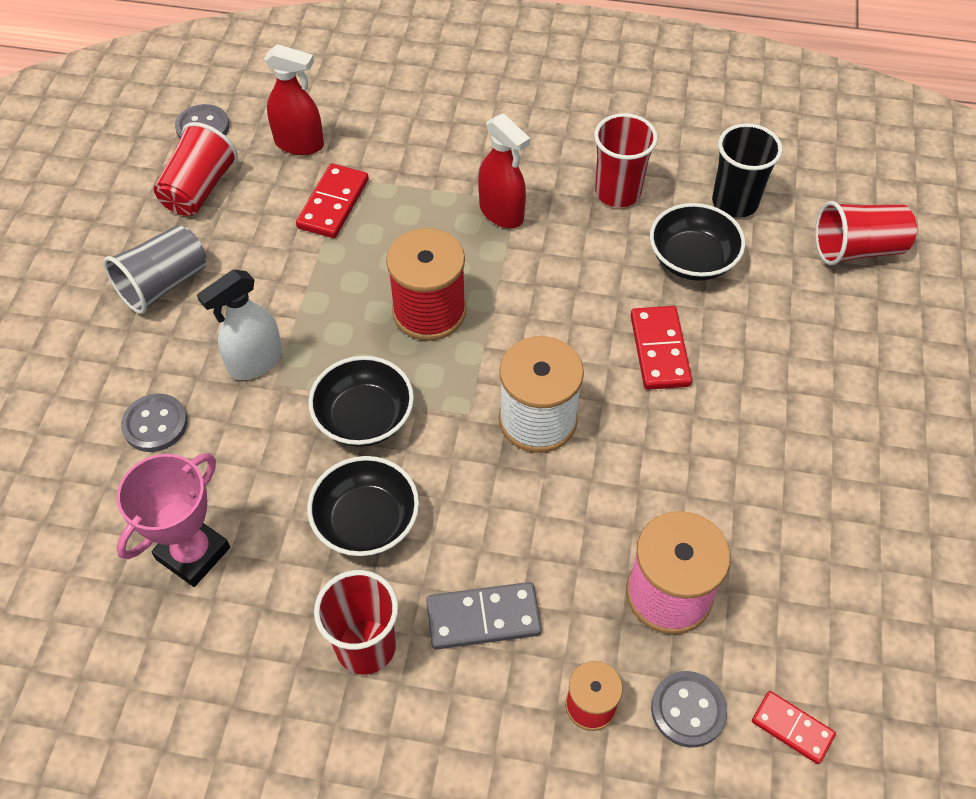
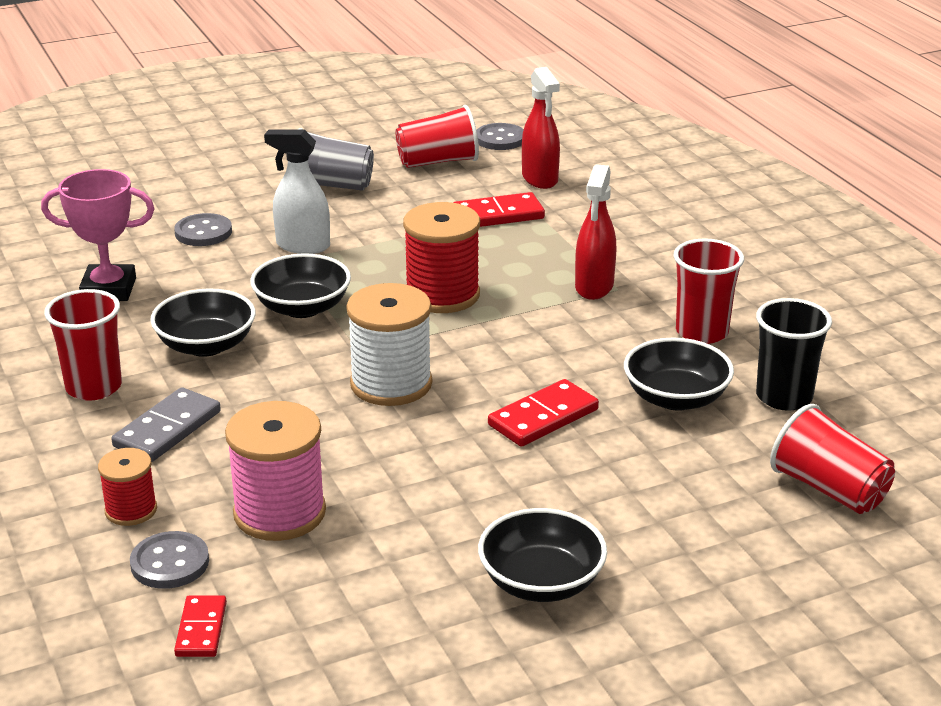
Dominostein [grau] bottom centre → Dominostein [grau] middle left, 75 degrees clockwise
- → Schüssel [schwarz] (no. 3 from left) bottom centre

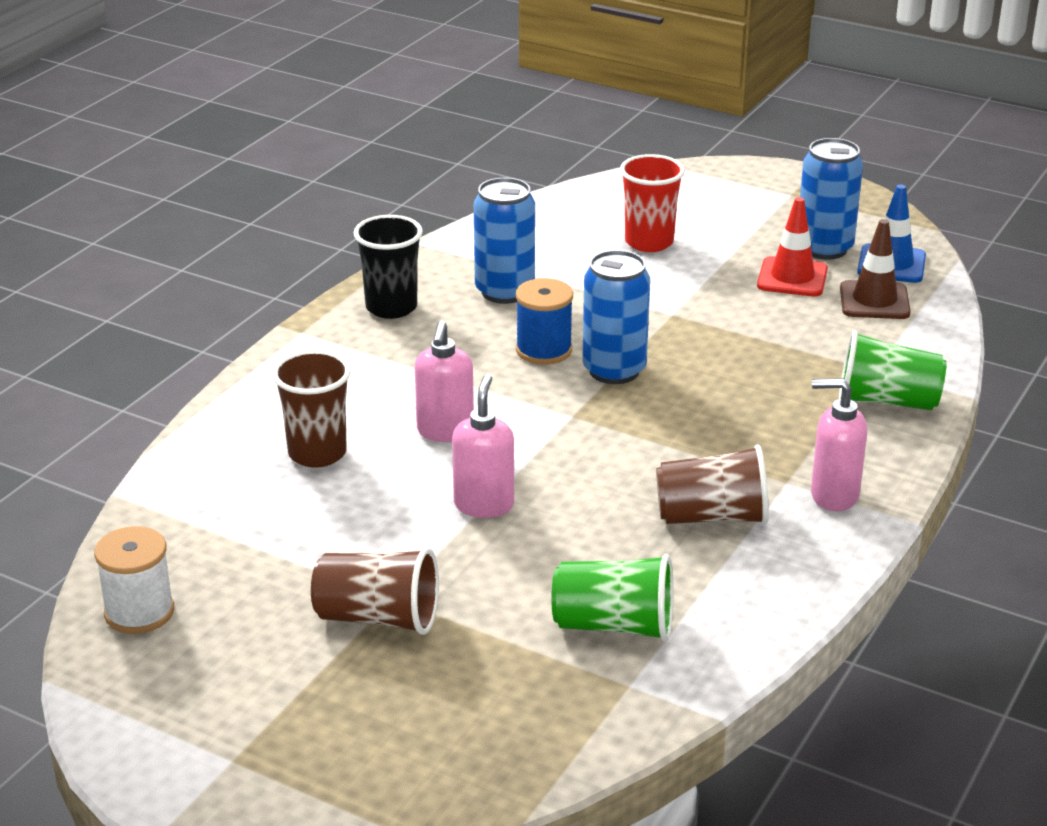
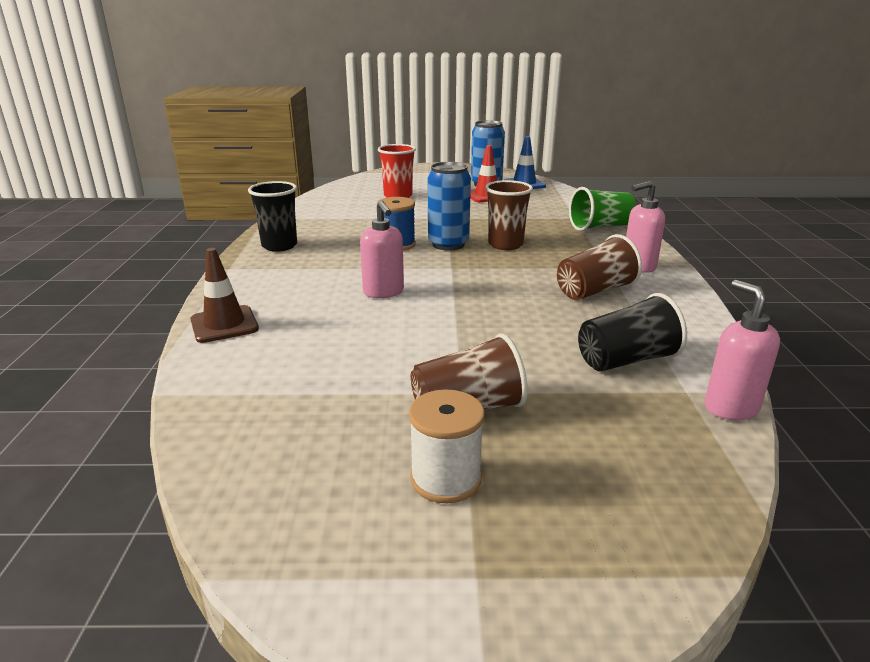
Dose [blau] (no. 1 from left) top centre → -
Leitkegel [braun] top right → Leitkegel [braun] middle left, shifted
Becher [braun] (no. 1 from left in the first image) middle left → Becher [braun] (no. 2 from left) top centre, shifted
Seifenspender [rosa] (no. 2 from left in the first image) centre → Seifenspender [rosa] (no. 3 from left) middle right, shifted
Garnrolle [weiß] bottom left → Garnrolle [weiß] bottom centre, shifted
Becher [grün] (no. 1 from left) bottom centre → Becher [schwarz] (no. 2 from left) middle right

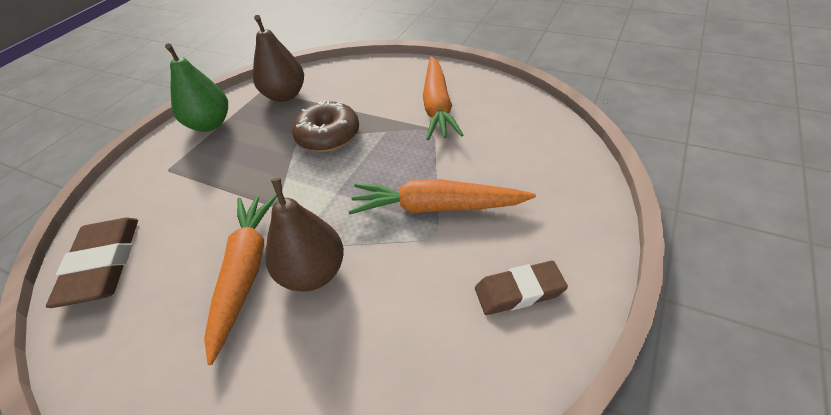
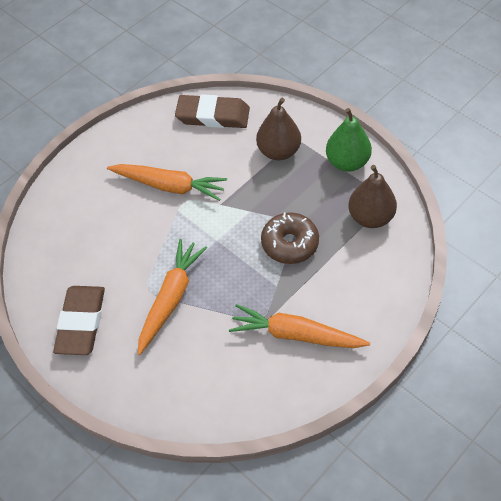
Birne [braun] (no. 2 from left in the first image) centre → Birne [braun] (no. 1 from left) top centre, shifted
Radiergummi [braun] (no. 2 from left in the first image) bottom centre → Radiergummi [braun] (no. 1 from left) middle left, x1.57

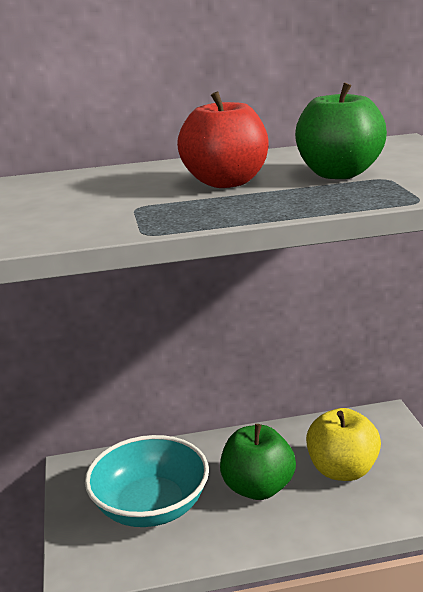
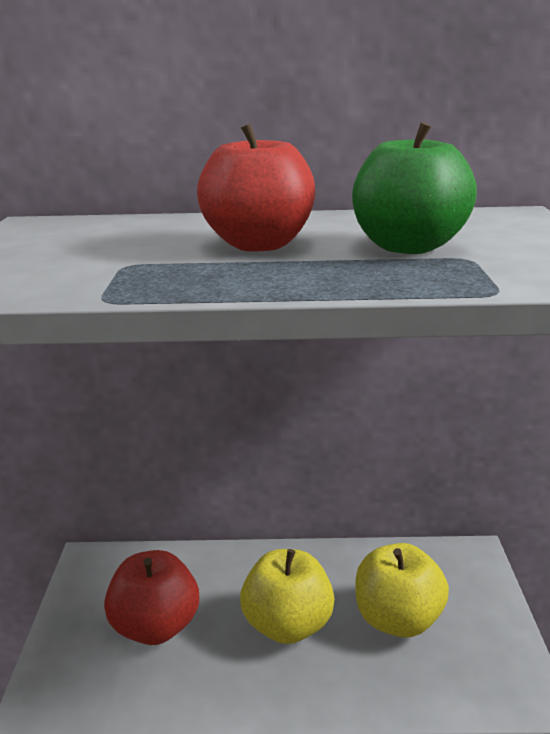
Apfel [grün] (no. 1 from left) bottom centre → Apfel [gelb] (no. 1 from left) bottom centre
Schüssel [türkis] bottom centre → Apfel [rot] (no. 1 from left) bottom left

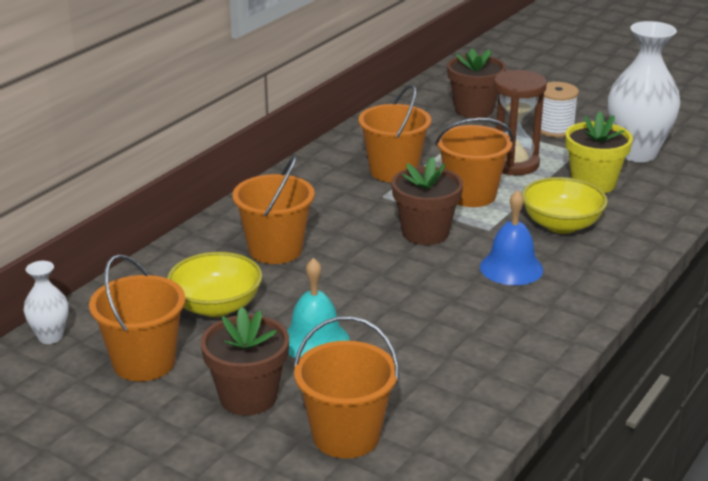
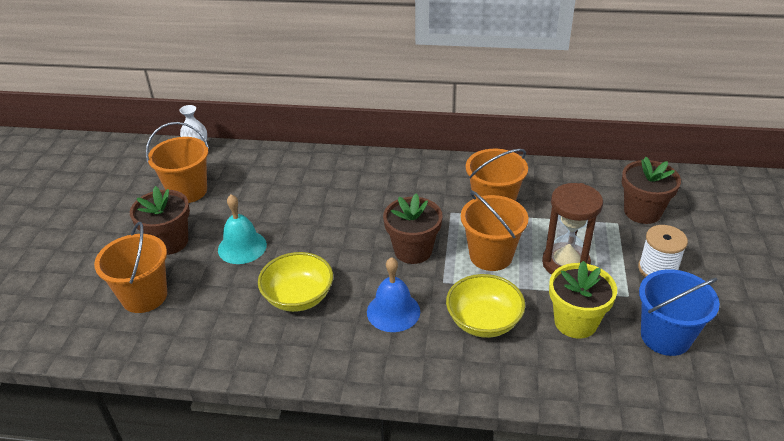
Vase [weiß] (no. 2 from left) top right → Eimer [blau] bottom right
Eimer [orange] (no. 2 from left) centre → -
Schüssel [gelb] (no. 1 from left) middle left → Schüssel [gelb] (no. 1 from left) centre, shifted

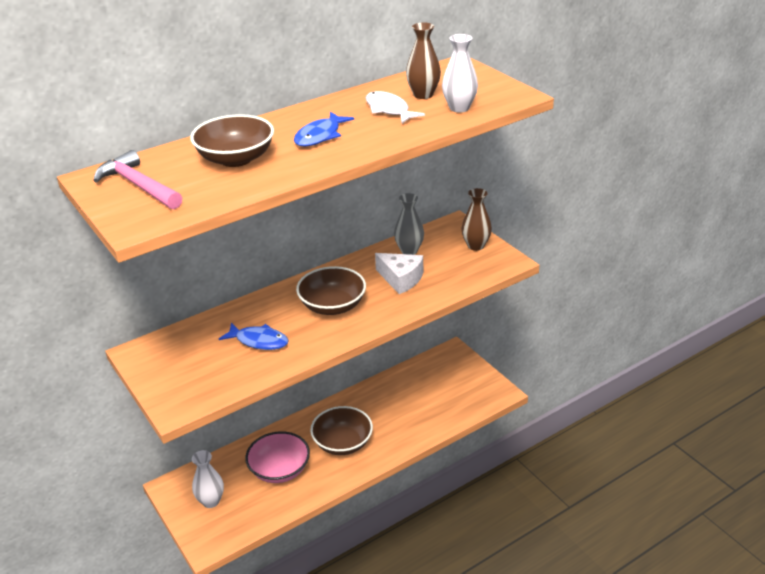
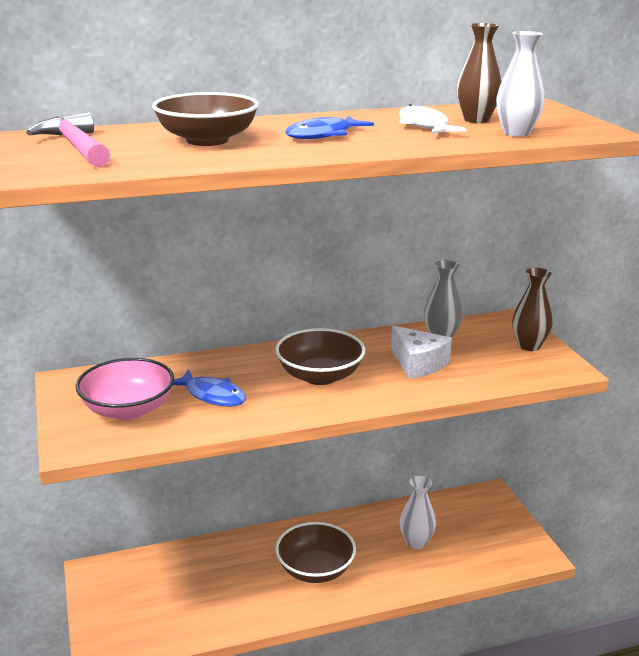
Schüssel [rosa] bottom centre → Schüssel [rosa] middle left, shifted
Vase [weiß] (no. 1 from left) bottom left → Vase [weiß] (no. 1 from left) bottom centre, shifted

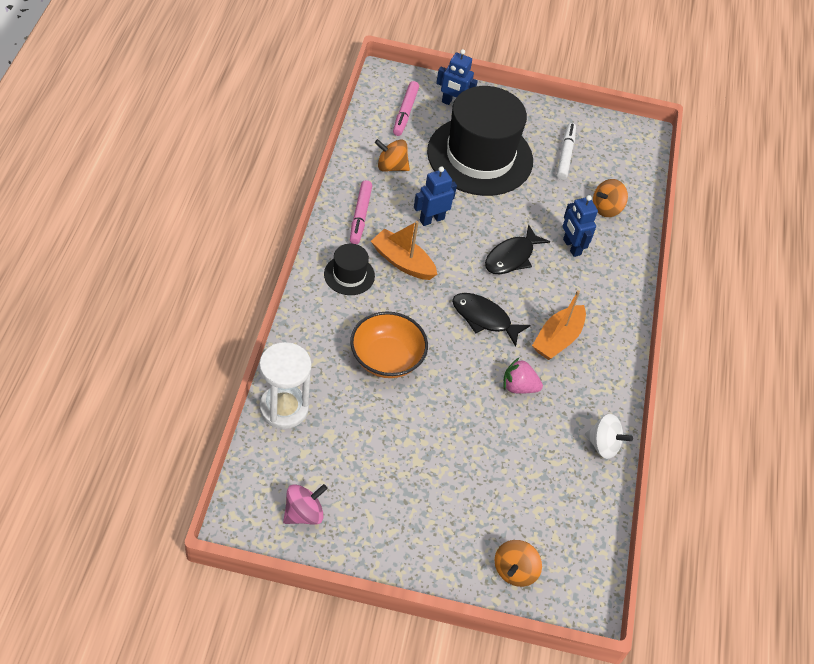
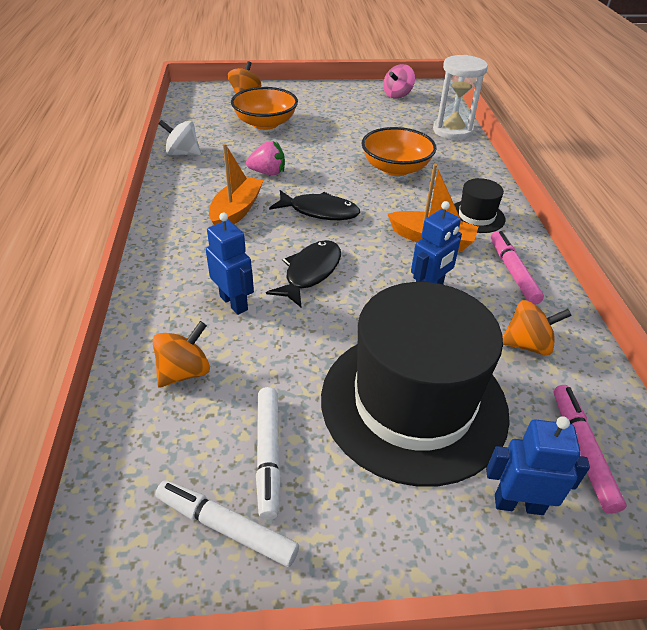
- → Schüssel [orange] (no. 1 from left) top centre
- → Filzstift [weiß] (no. 1 from left) bottom centre

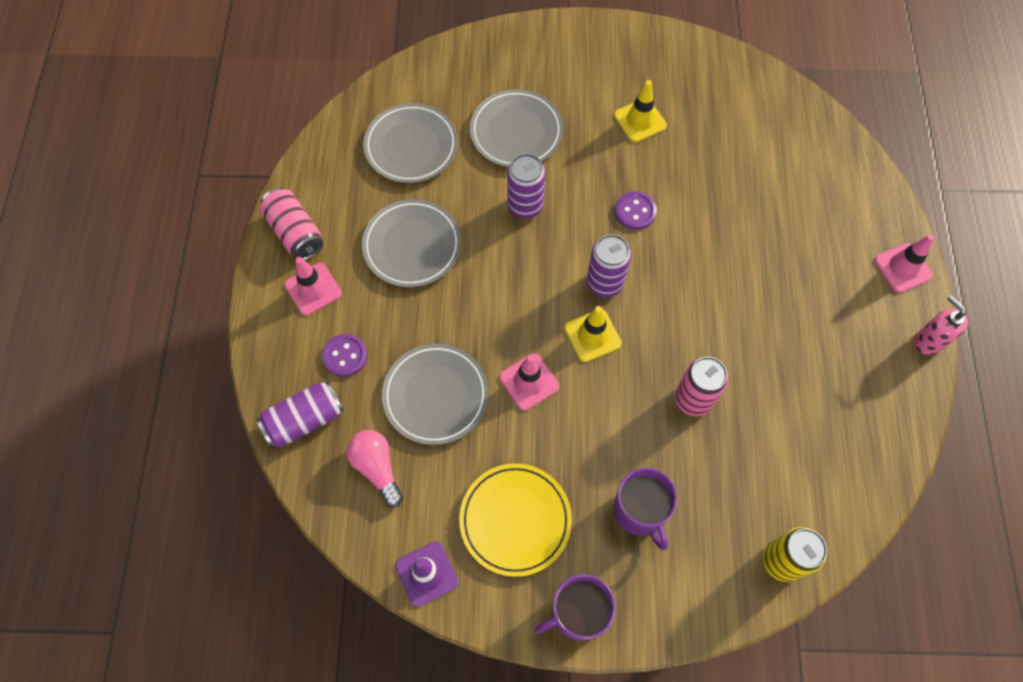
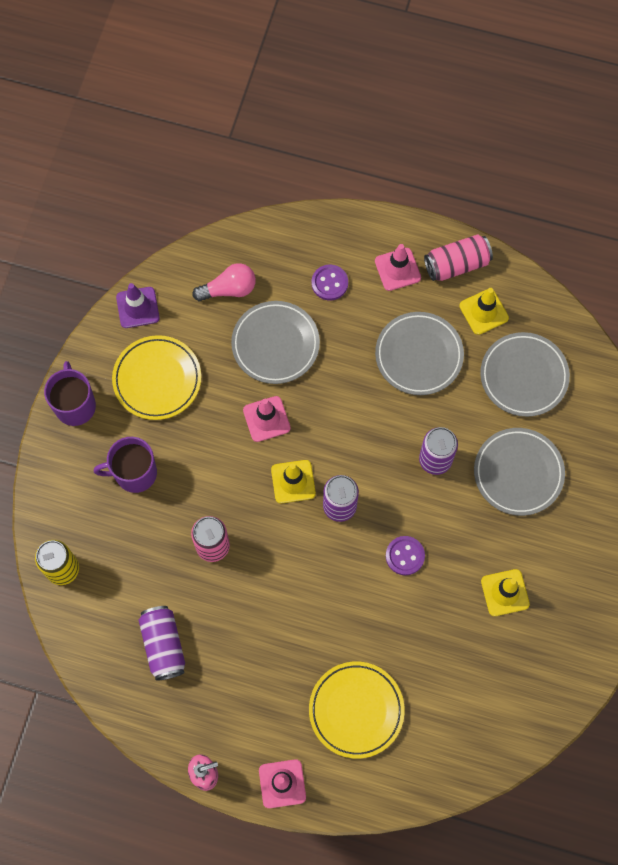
Dose [lila] (no. 1 from left) middle left → Dose [lila] (no. 1 from left) bottom left, shifted
- → Leitkegel [gelb] (no. 2 from left) middle right
- → Teller [gelb] (no. 2 from left) bottom centre

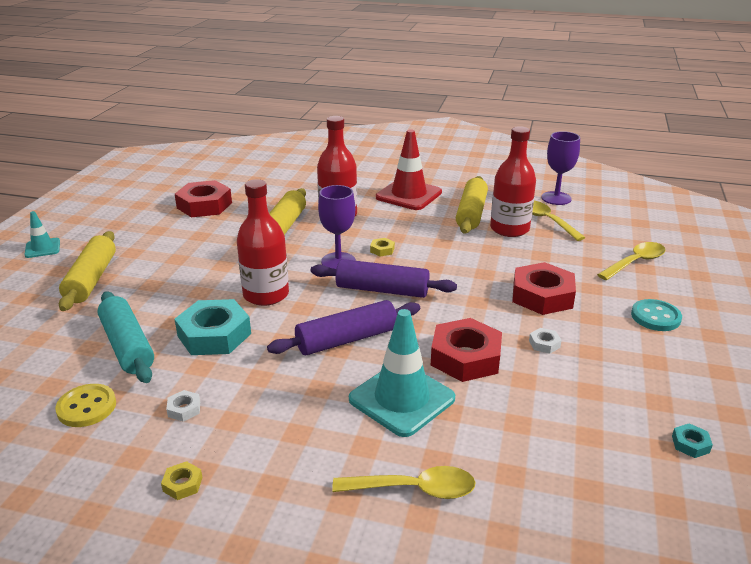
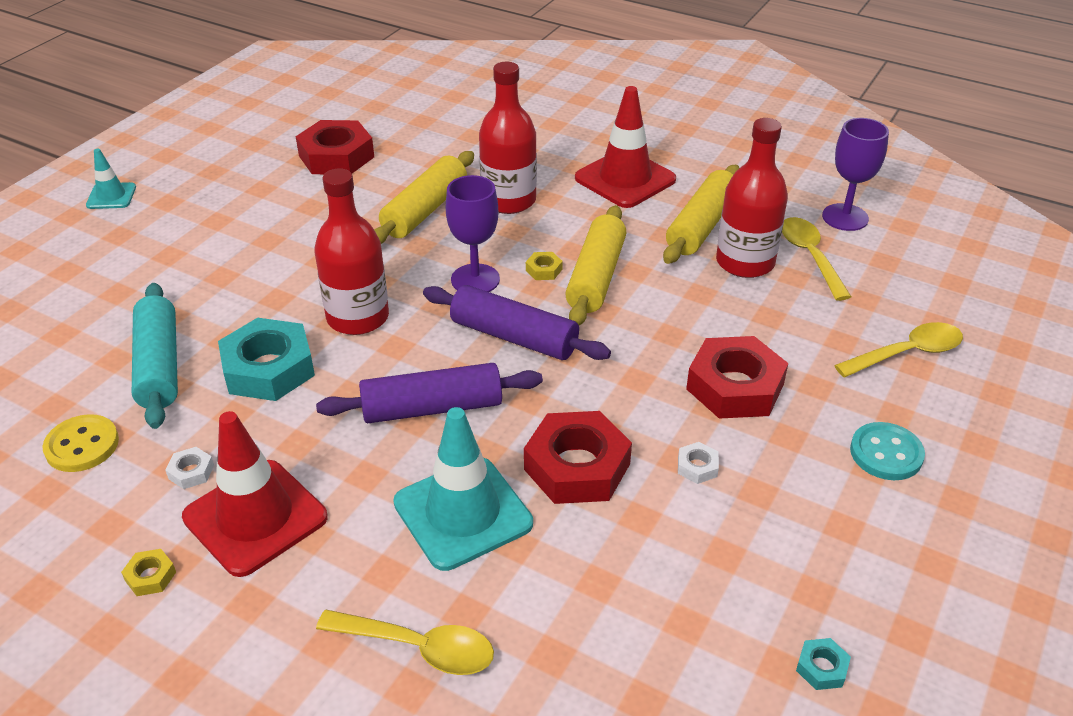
Nudelholz [gelb] (no. 1 from left in the first image) middle left → Nudelholz [gelb] (no. 2 from left) centre, shifted
- → Leitkegel [rot] (no. 1 from left) bottom left

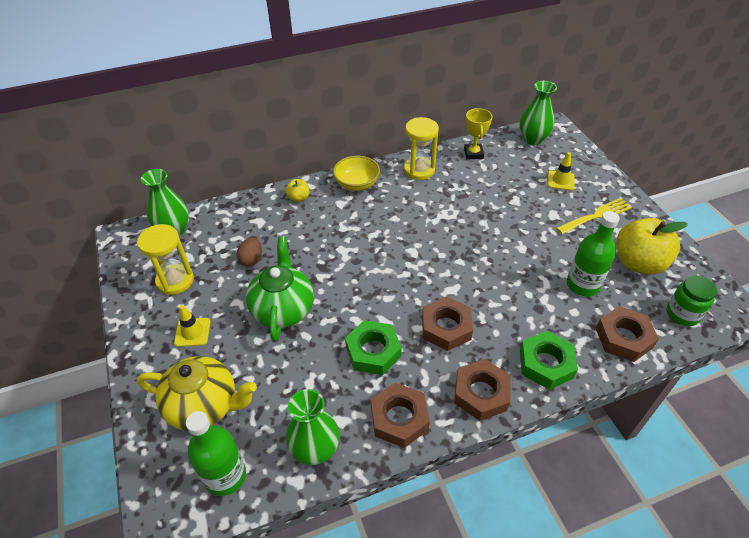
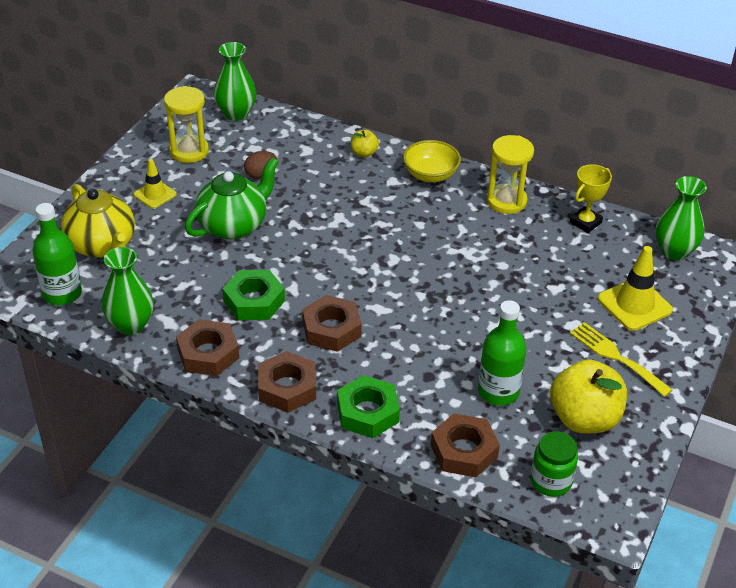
Leitkegel [gelb] (no. 2 from left) top right → Leitkegel [gelb] (no. 2 from left) middle right, x1.60
Gabel [gelb] middle right, 150 degrees counterclockwise

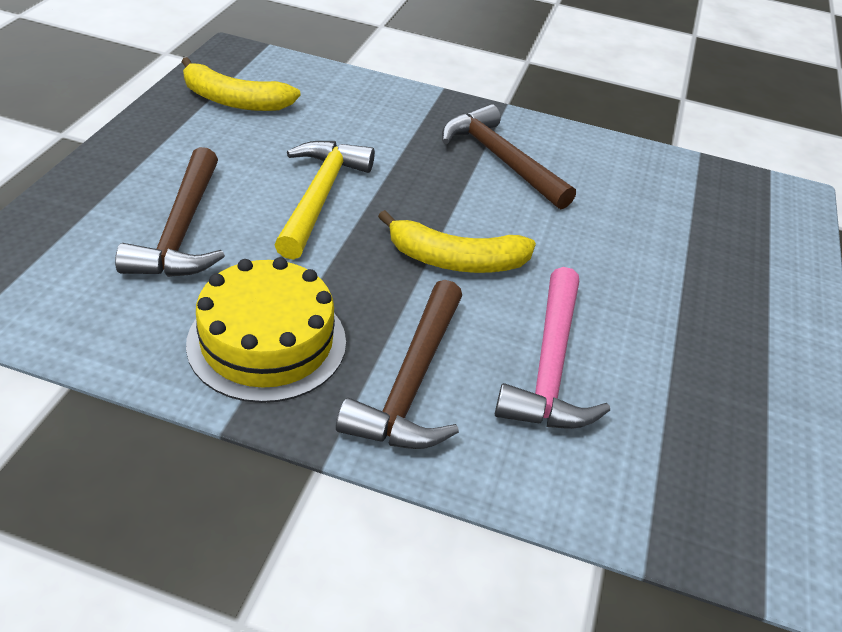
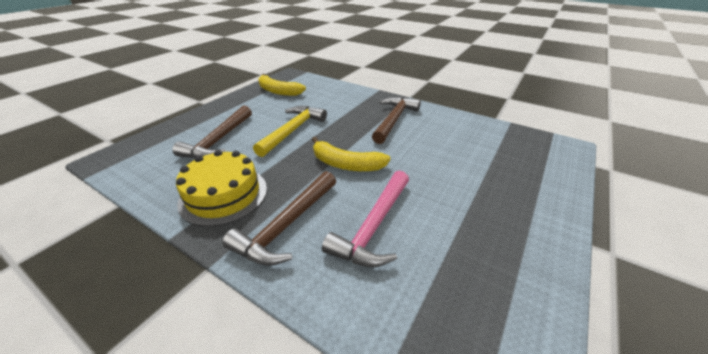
Hammer [braun] (no. 3 from left) top centre → Hammer [braun] (no. 3 from left) centre, 45 degrees clockwise

